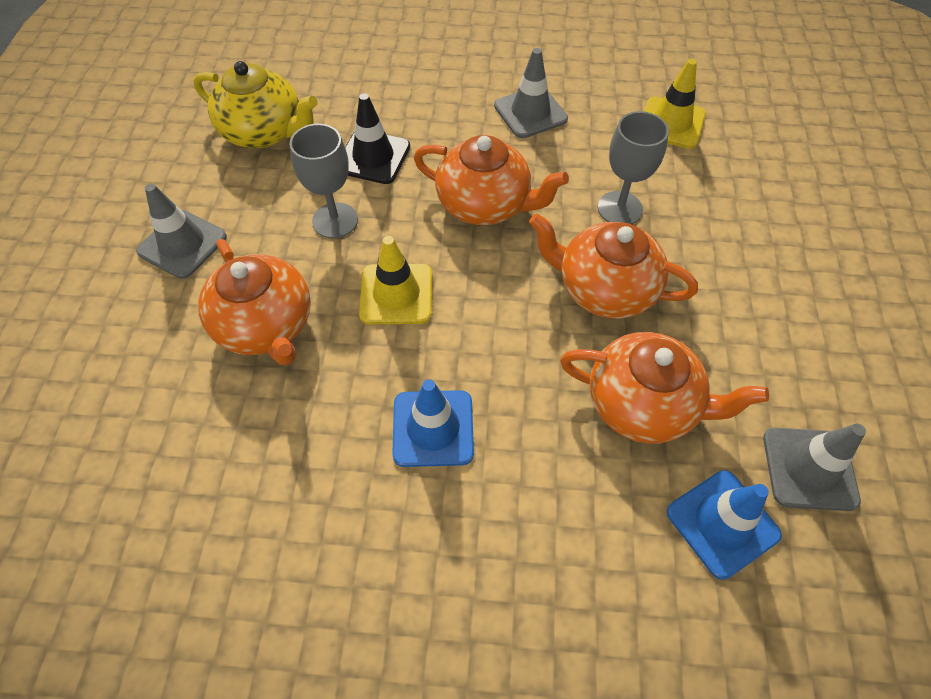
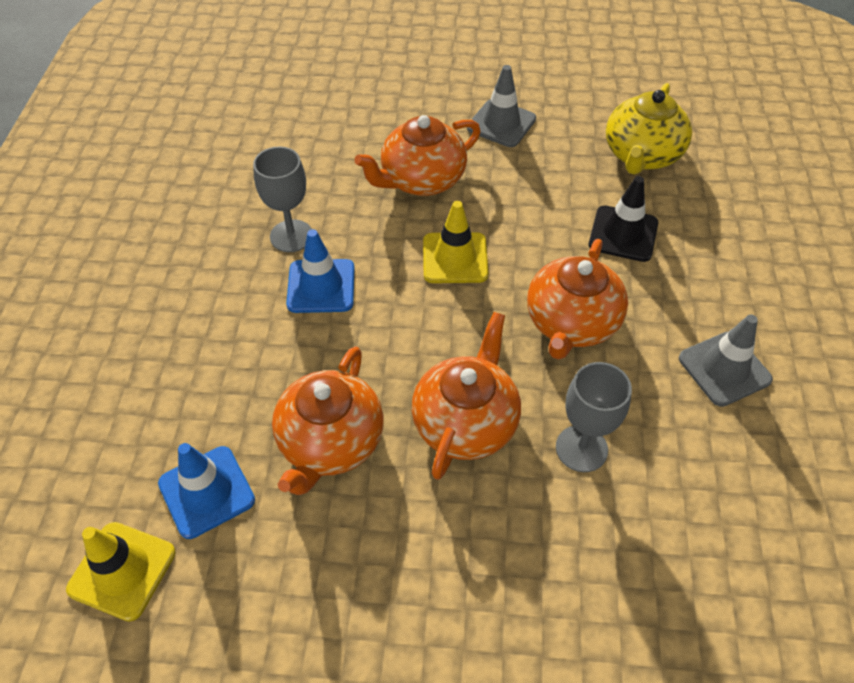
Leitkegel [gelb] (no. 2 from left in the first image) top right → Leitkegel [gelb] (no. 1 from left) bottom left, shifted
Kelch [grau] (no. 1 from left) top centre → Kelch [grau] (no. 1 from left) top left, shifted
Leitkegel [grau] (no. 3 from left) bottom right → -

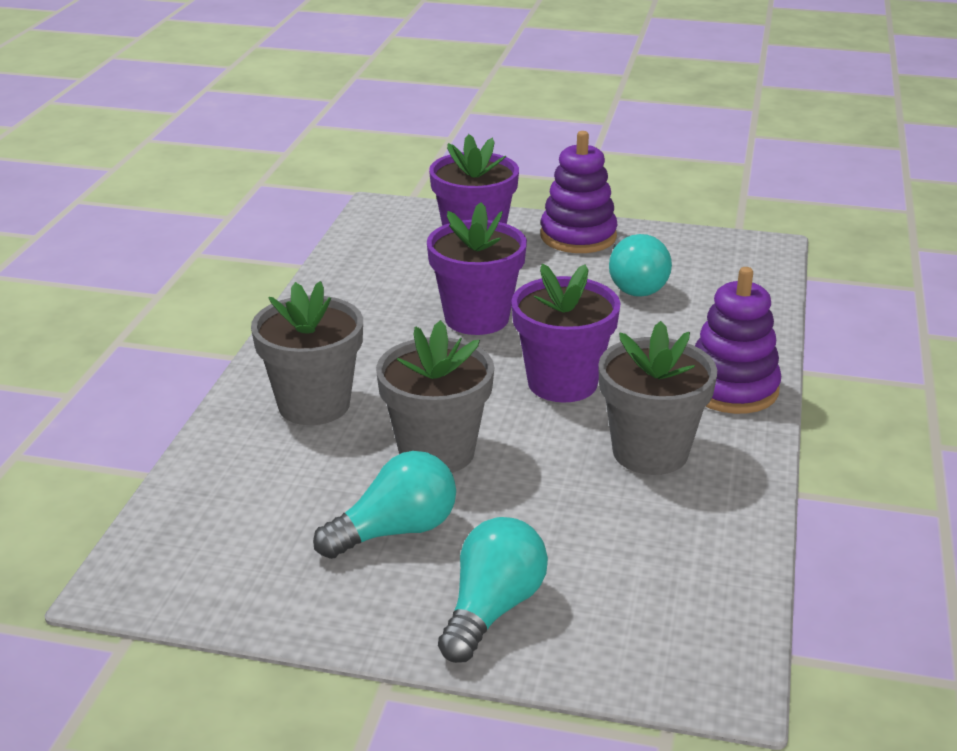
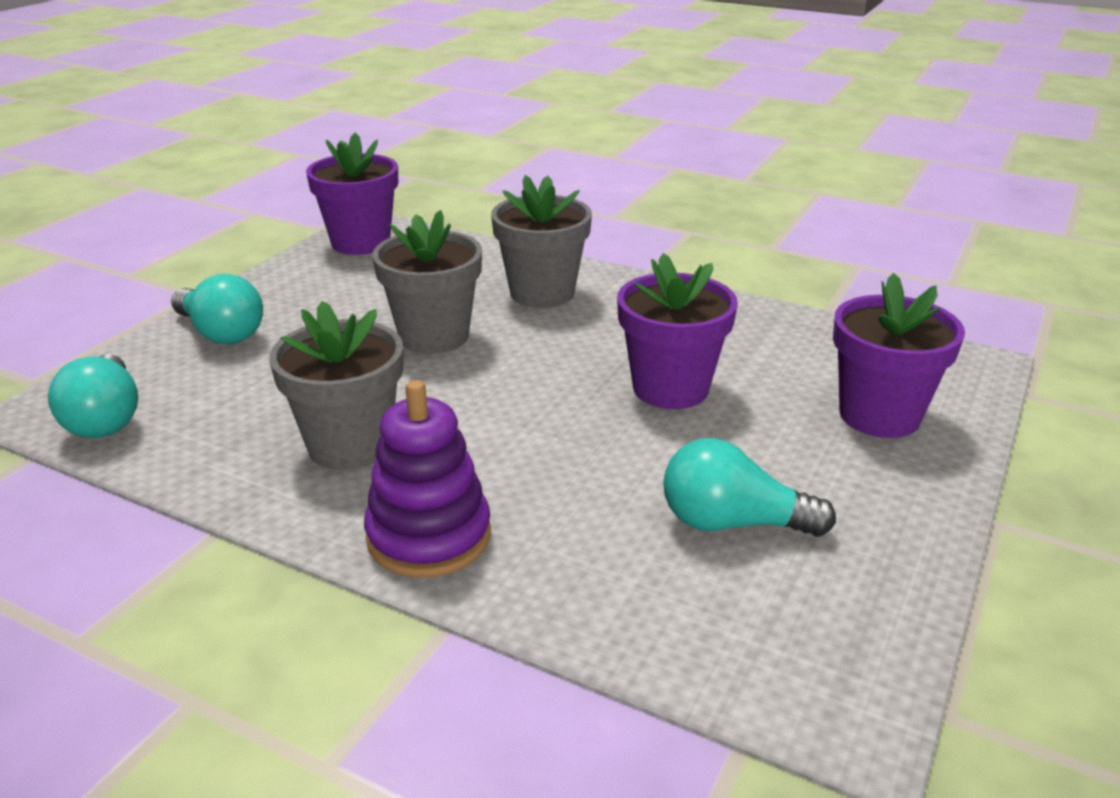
Stapelspielzeug [lila] (no. 1 from left) top centre → -
Blumentopf [lila] (no. 3 from left in the first image) centre → Blumentopf [lila] (no. 1 from left) top left, shifted
Glühbirne [türkis] (no. 1 from left) bottom centre → Glühbirne [türkis] (no. 1 from left) middle left, shifted

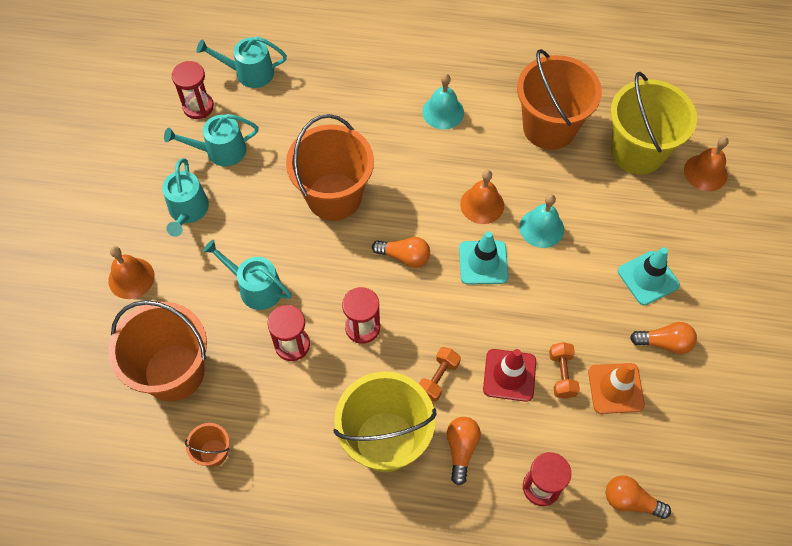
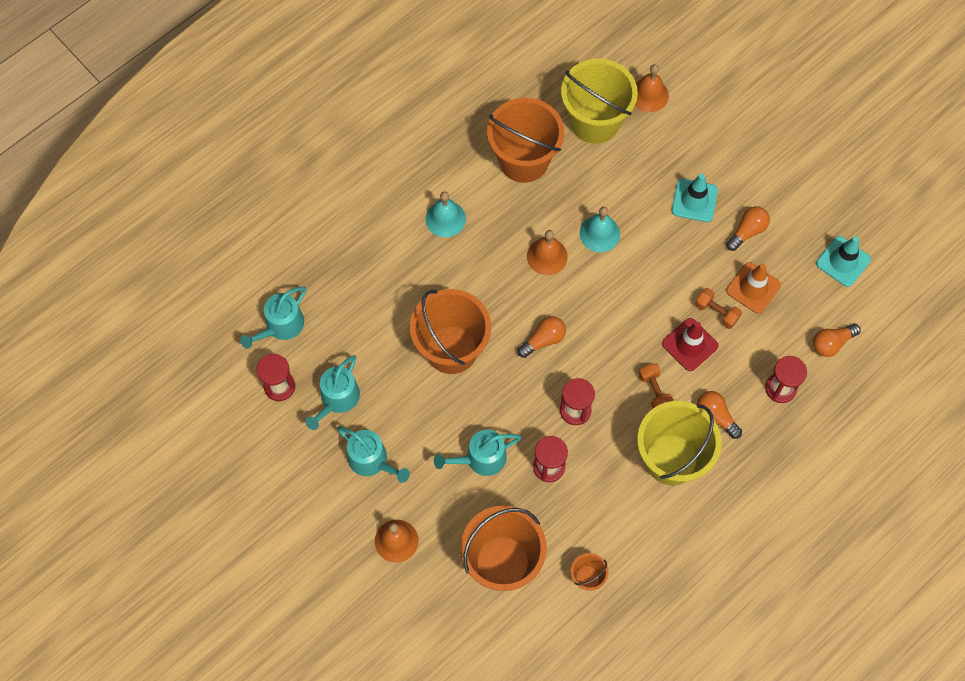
Leitkegel [türkis] (no. 1 from left in the first image) centre → Leitkegel [türkis] (no. 2 from left) middle right, shifted

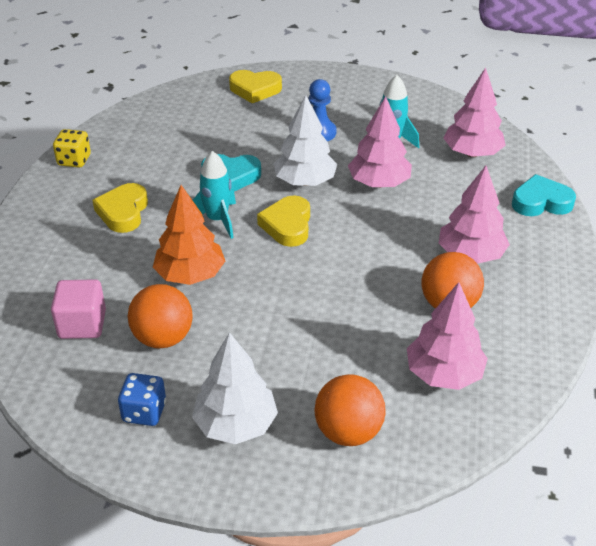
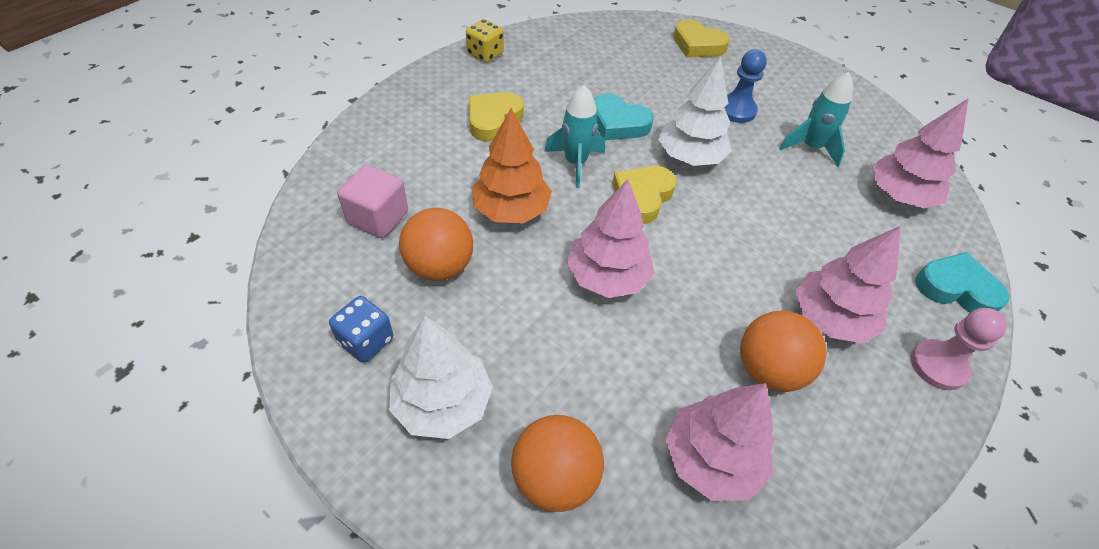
Baum [rosa] (no. 1 from left) top centre → Baum [rosa] (no. 1 from left) centre, shifted
- → Bauer [rosa] middle right

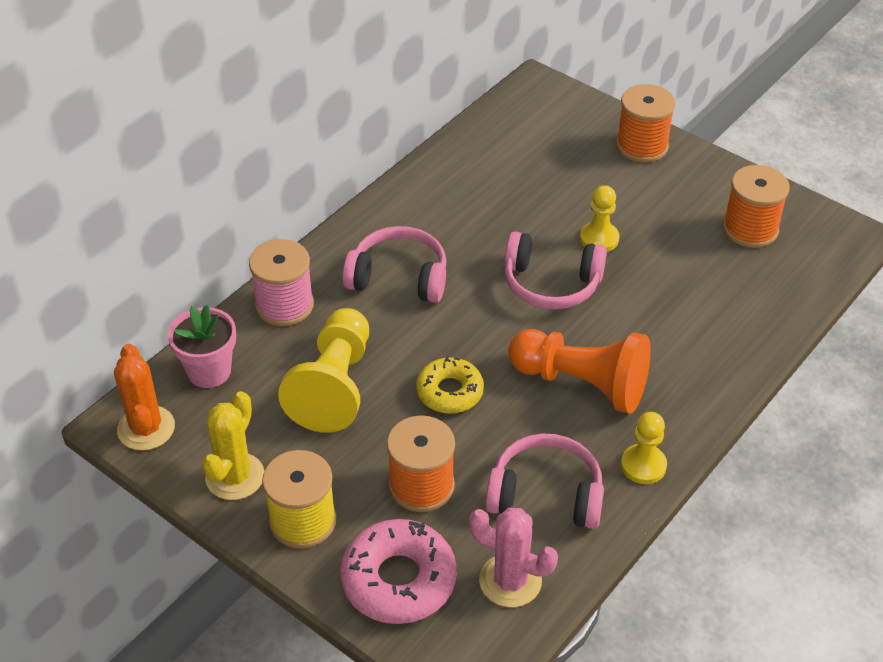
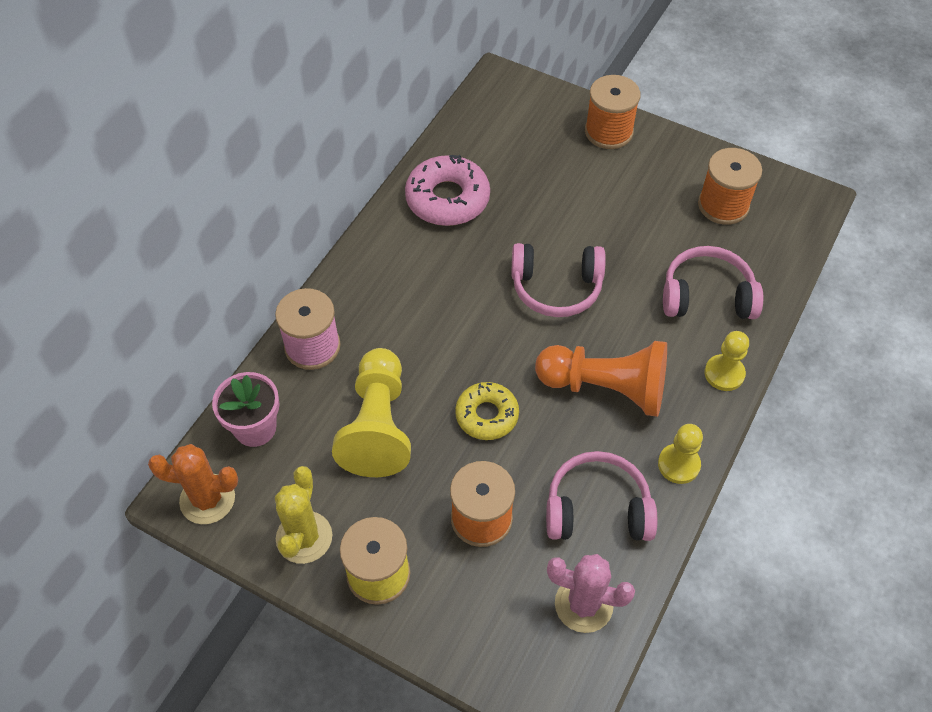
Bauer [gelb] (no. 2 from left in the first image) top right → Bauer [gelb] (no. 3 from left) middle right, shifted
Kopfhörer [rosa] (no. 1 from left in the first image) centre → Kopfhörer [rosa] (no. 3 from left) middle right, shifted
Kaktus [orange] middle left → Kaktus [orange] bottom left, 60 degrees counterclockwise
Donut [rosa] bottom centre → Donut [rosa] top centre, shifted

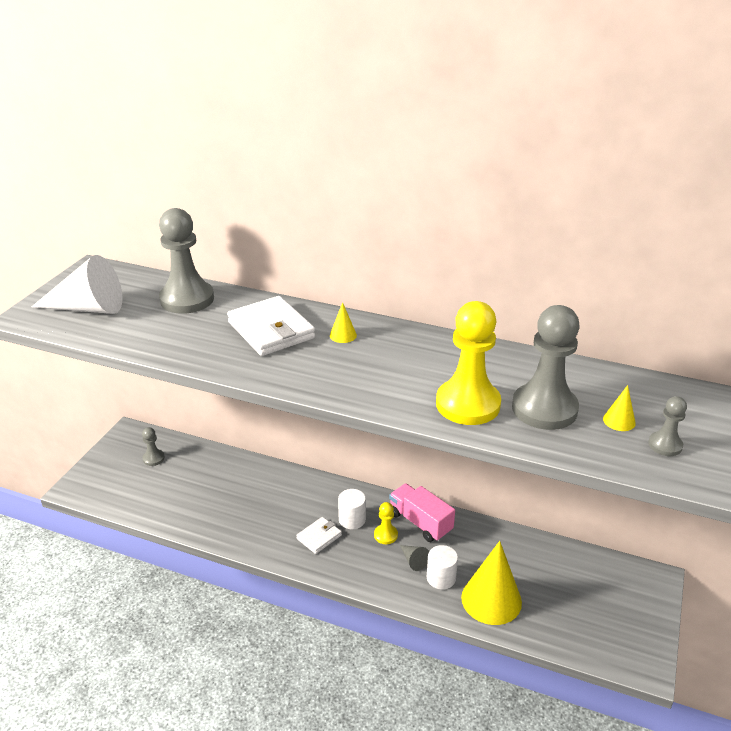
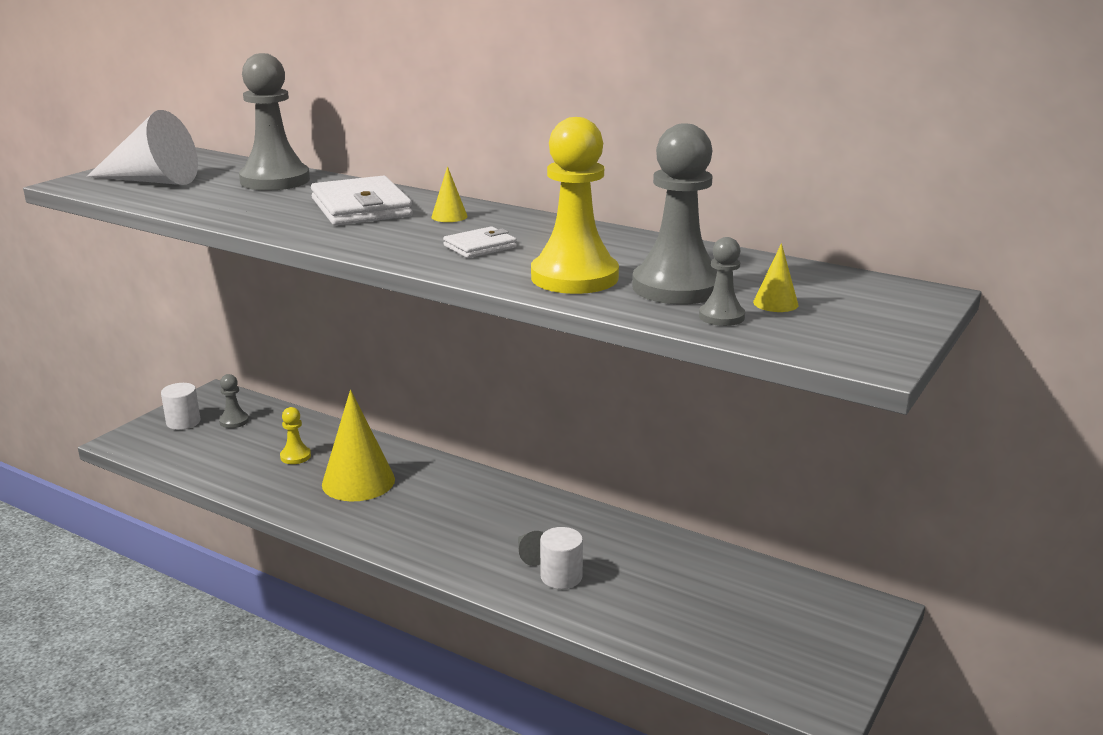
Bauer [grau] (no. 4 from left) middle right → Bauer [grau] (no. 4 from left) centre, shifted
Lastwagen [rosa] bottom centre → -
Vollzylinder [weiß] (no. 1 from left) bottom centre → Vollzylinder [weiß] (no. 1 from left) middle left, shifted
Bauer [gelb] (no. 1 from left) bottom centre → Bauer [gelb] (no. 1 from left) middle left, shifted
Geldbörse [weiß] (no. 2 from left) bottom centre → Geldbörse [weiß] (no. 2 from left) top centre, shifted
Kegel [gelb] (no. 2 from left in the first image) bottom right → Kegel [gelb] (no. 1 from left) middle left, shifted

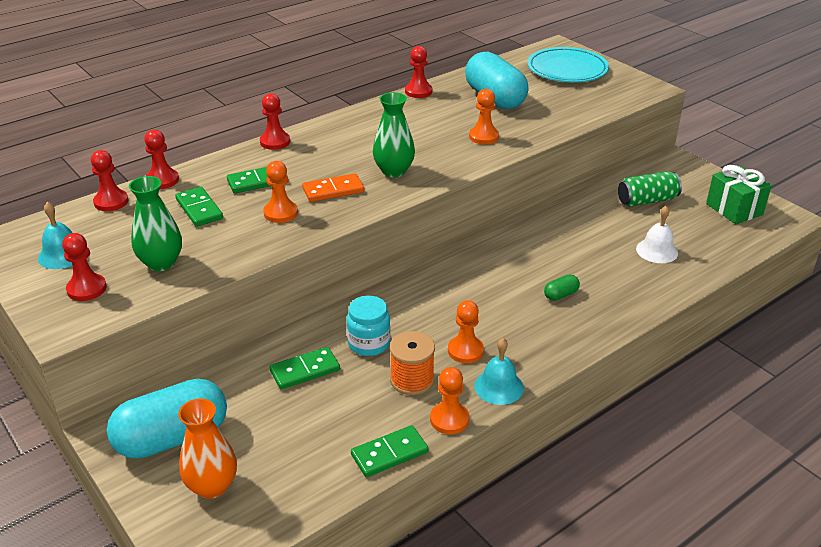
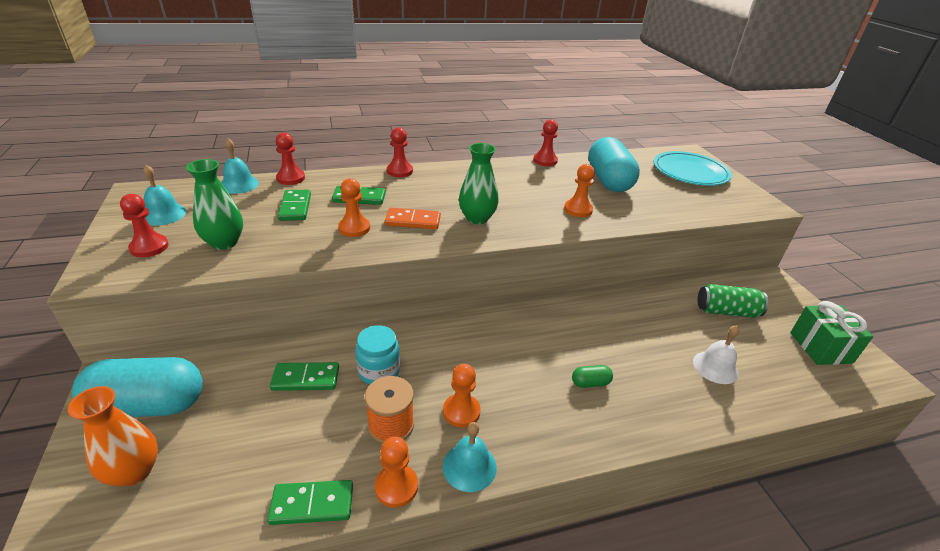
Bauer [rot] (no. 2 from left) top left → Glocke [türkis] (no. 2 from left) top left

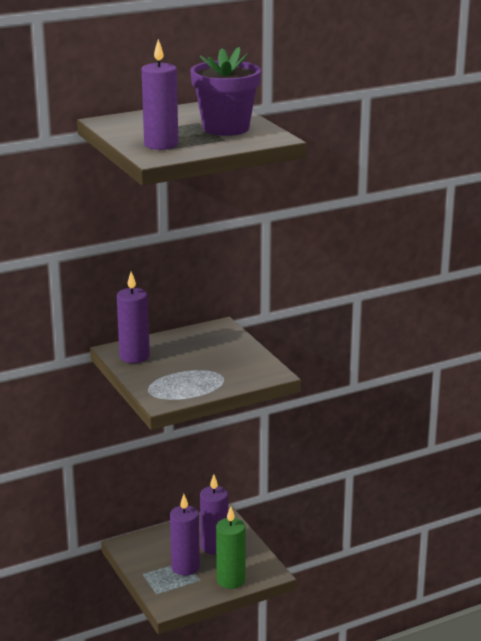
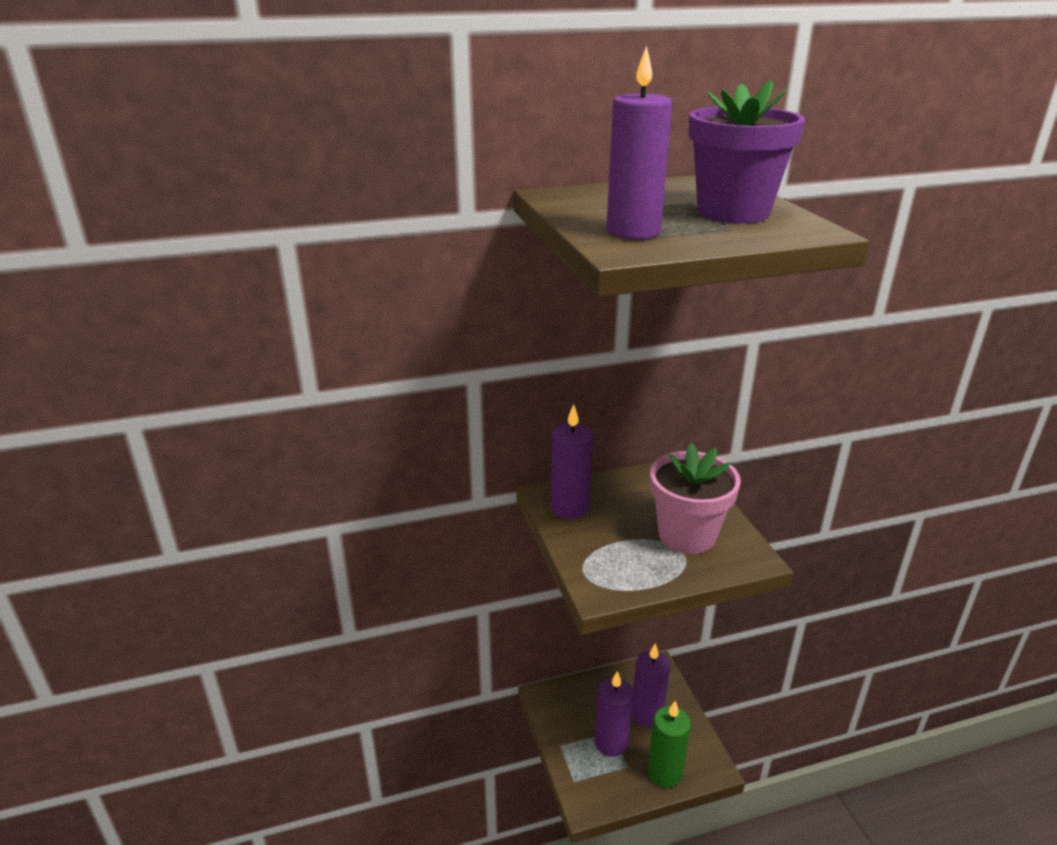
- → Blumentopf [rosa] centre

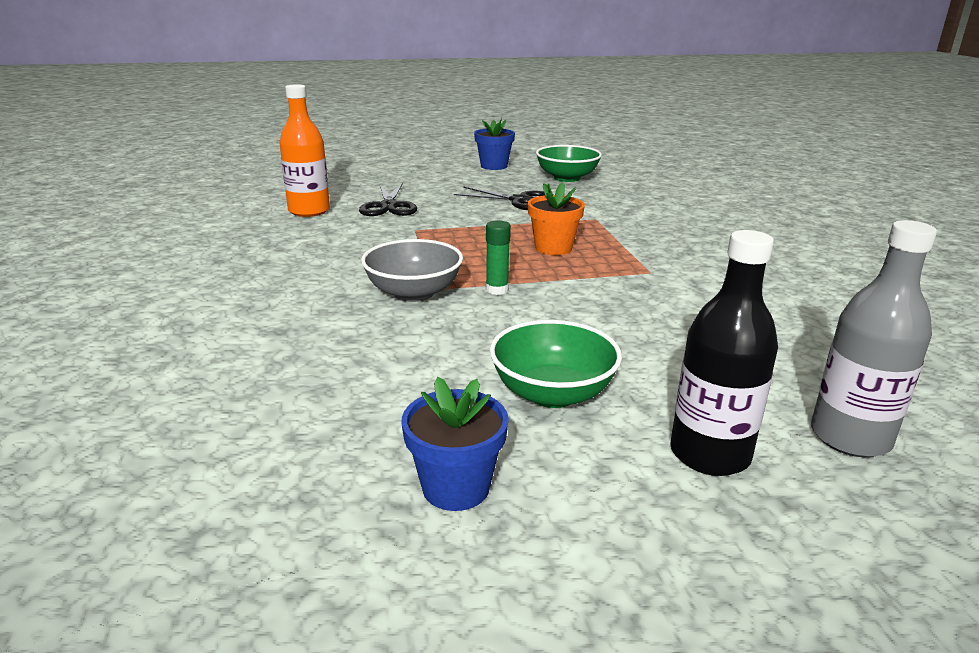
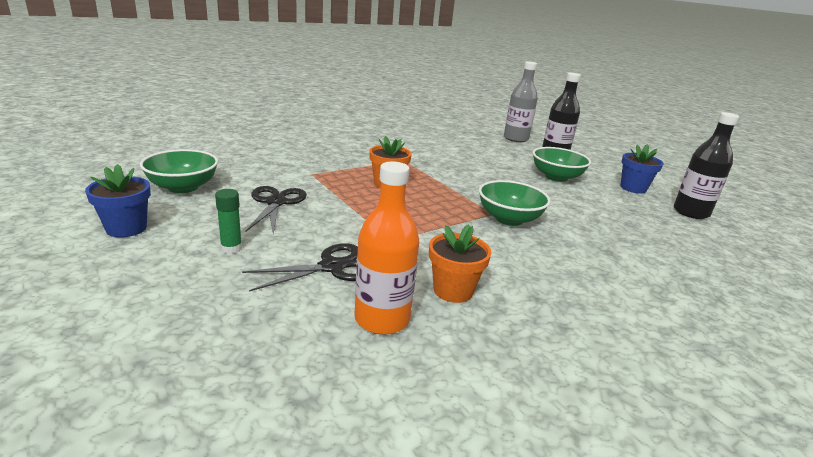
Klebestift [grün] centre → Klebestift [grün] middle left, shifted
Schüssel [grau] centre → Schüssel [grün] (no. 2 from left) centre
- → Flasche [schwarz] (no. 2 from left) middle right
- → Blumentopf [orange] (no. 2 from left) centre

